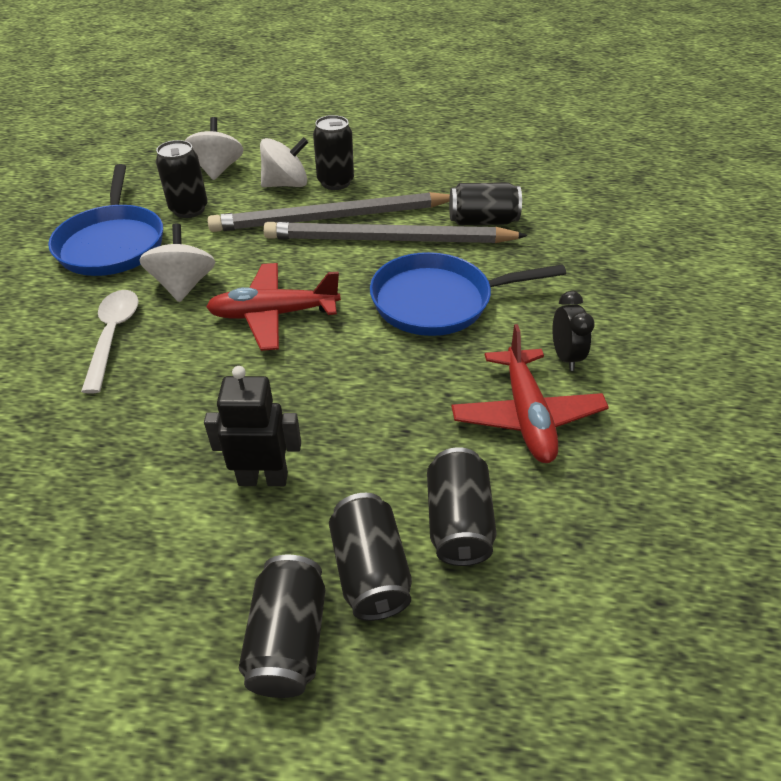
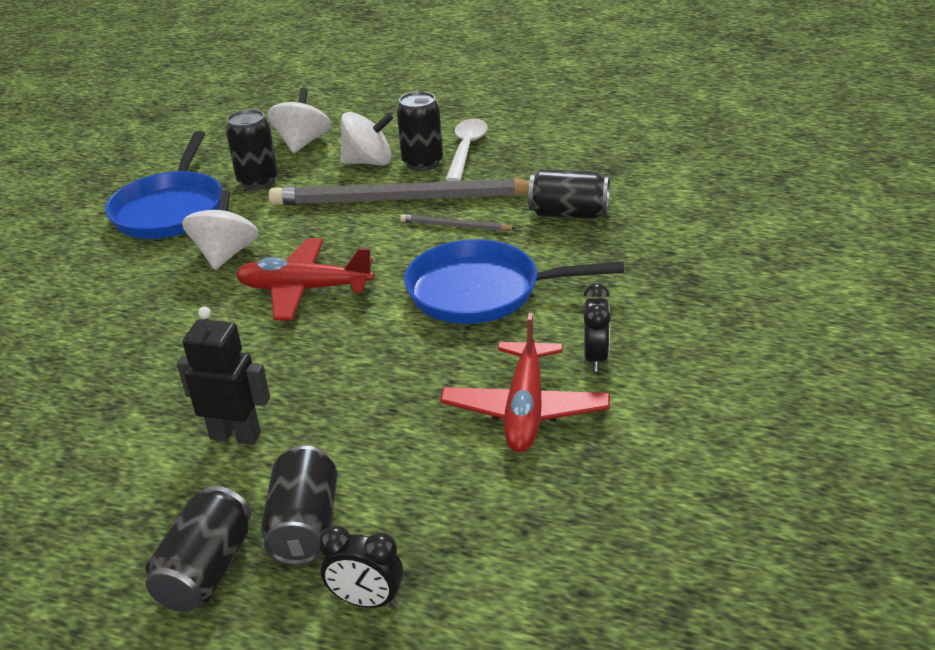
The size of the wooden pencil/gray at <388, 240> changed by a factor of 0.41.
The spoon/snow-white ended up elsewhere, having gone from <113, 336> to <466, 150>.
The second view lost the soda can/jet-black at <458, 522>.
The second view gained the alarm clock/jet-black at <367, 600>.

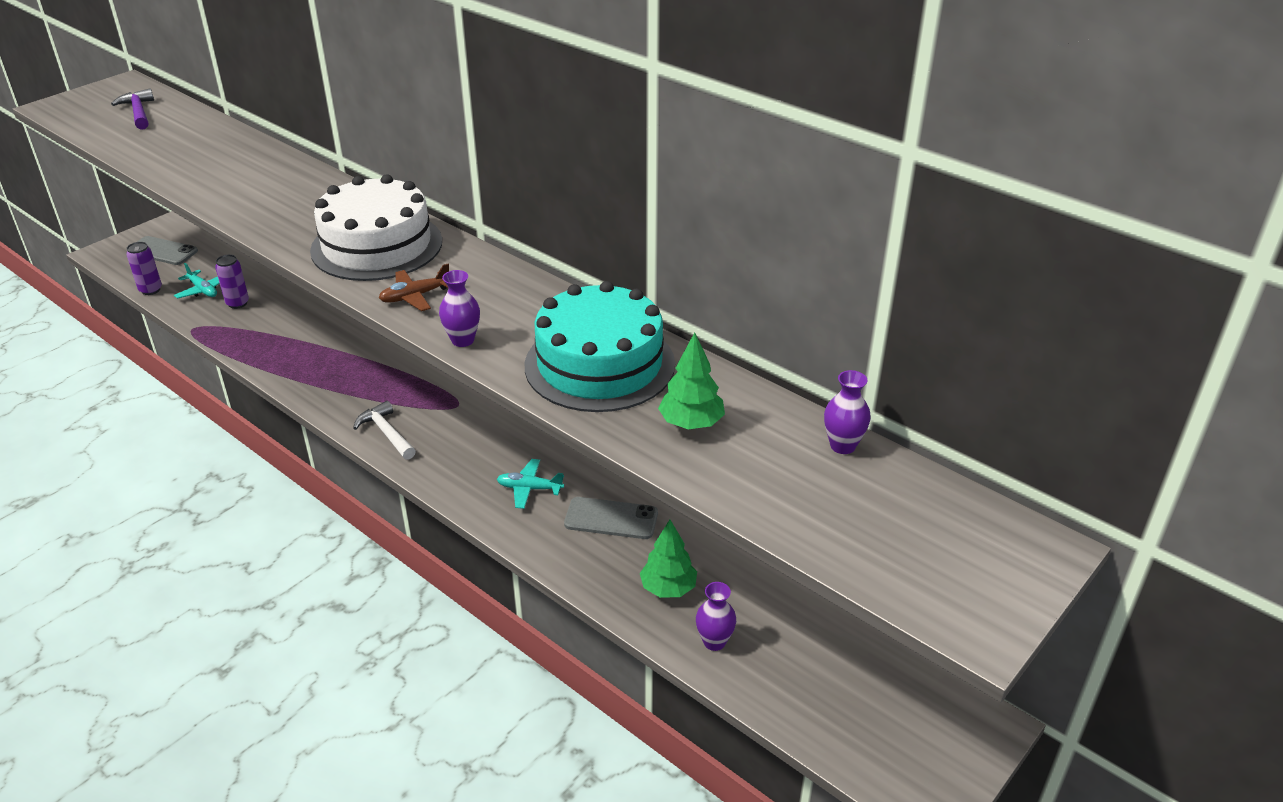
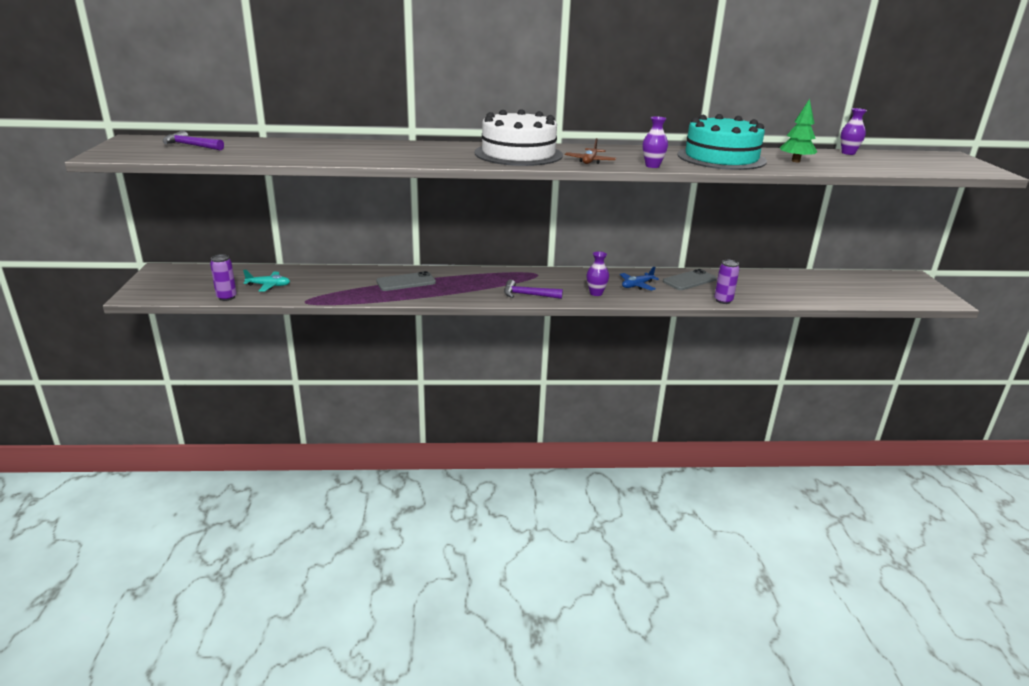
The phone/gray ended up elsewhere, having gone from <162, 251> to <406, 282>.
The soda can/purple ended up elsewhere, having gone from <237, 303> to <723, 300>.
What was the hammer/snow-white at <386, 433> turned into the hammer/purple at <528, 295>.
What was the plane/teal at <529, 488> turned into the plane/cobalt at <637, 285>.
The second view lost the tree/green at <668, 588>.
The tall vase/purple ended up elsewhere, having gone from <714, 642> to <596, 293>.

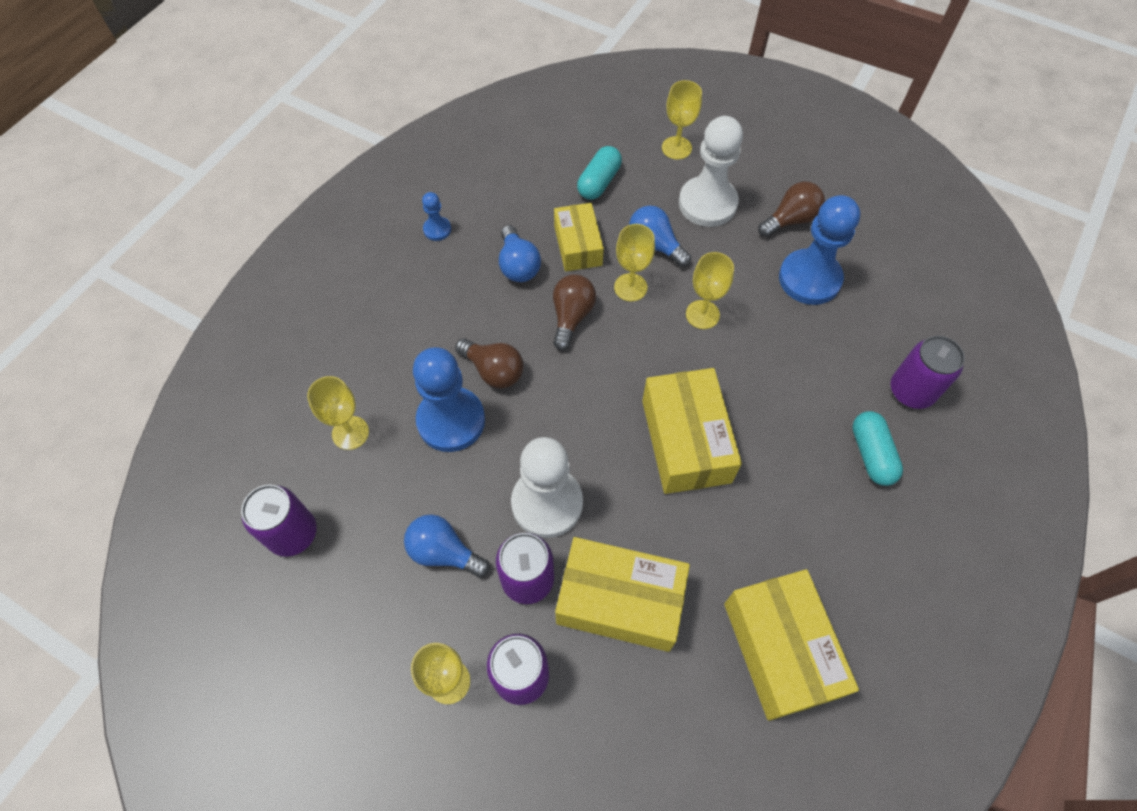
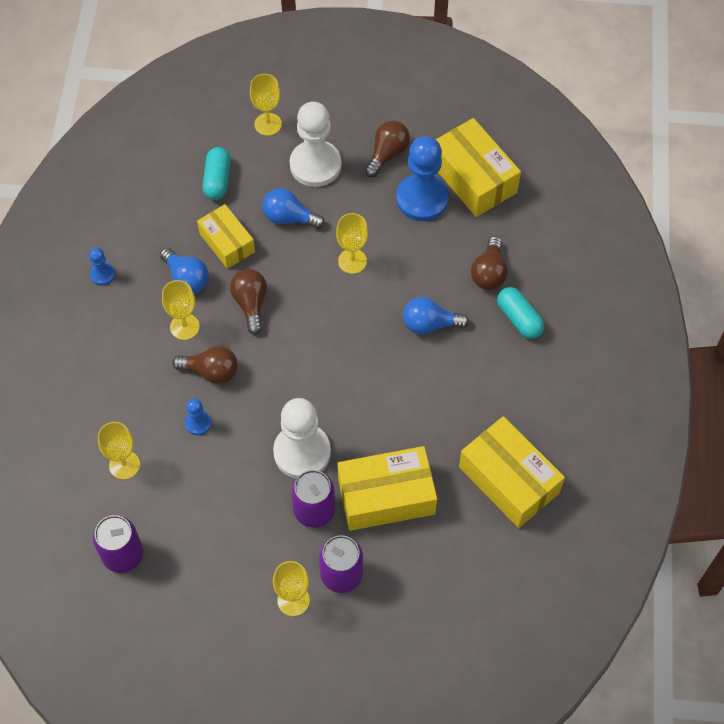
The chalice/golden ended up elsewhere, having gone from <630, 287> to <184, 326>.
The second view lost the soda can/purple at <911, 391>.
The size of the pawn/cobalt at <451, 421> changed by a factor of 0.46.
The parcel/golden ended up elsewhere, having gone from <685, 441> to <473, 178>.
The light bulb/cobalt ended up elsewhere, having gone from <444, 552> to <429, 324>.
The second view gained the light bulb/dark brown at <489, 273>.

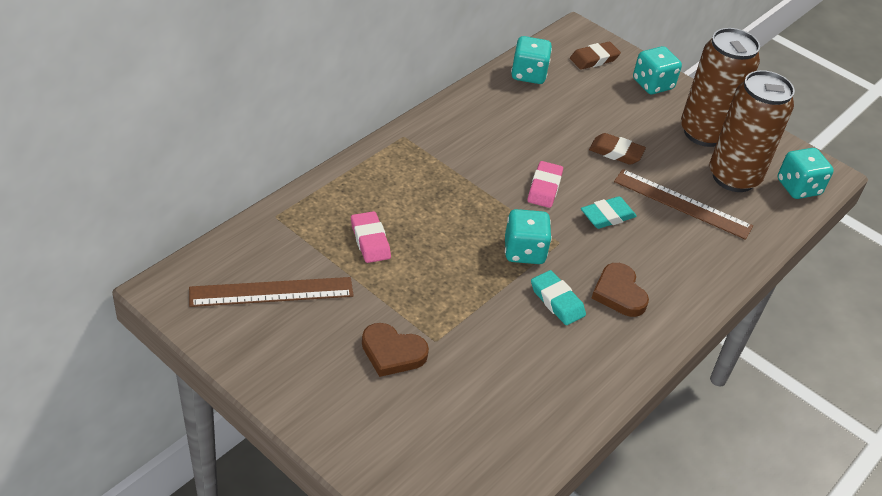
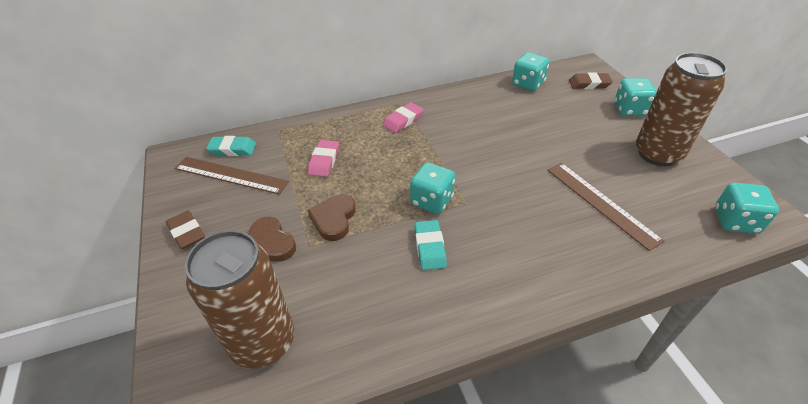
The soda can/dark brown ended up elsewhere, having gone from <733, 177> to <263, 342>.
The eraser/dark brown ended up elsewhere, having gone from <616, 152> to <187, 232>.
The eraser/rose-pink ended up elsewhere, having gone from <544, 188> to <403, 120>.
The eraser/teal ended up elsewhere, having gone from <607, 216> to <232, 149>.
The heart shape/dark brown ended up elsewhere, having gone from <619, 293> to <334, 219>.

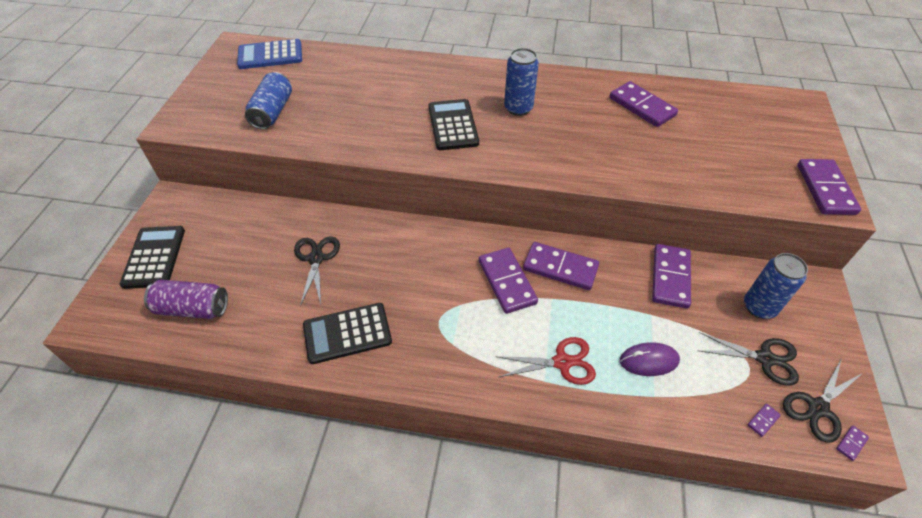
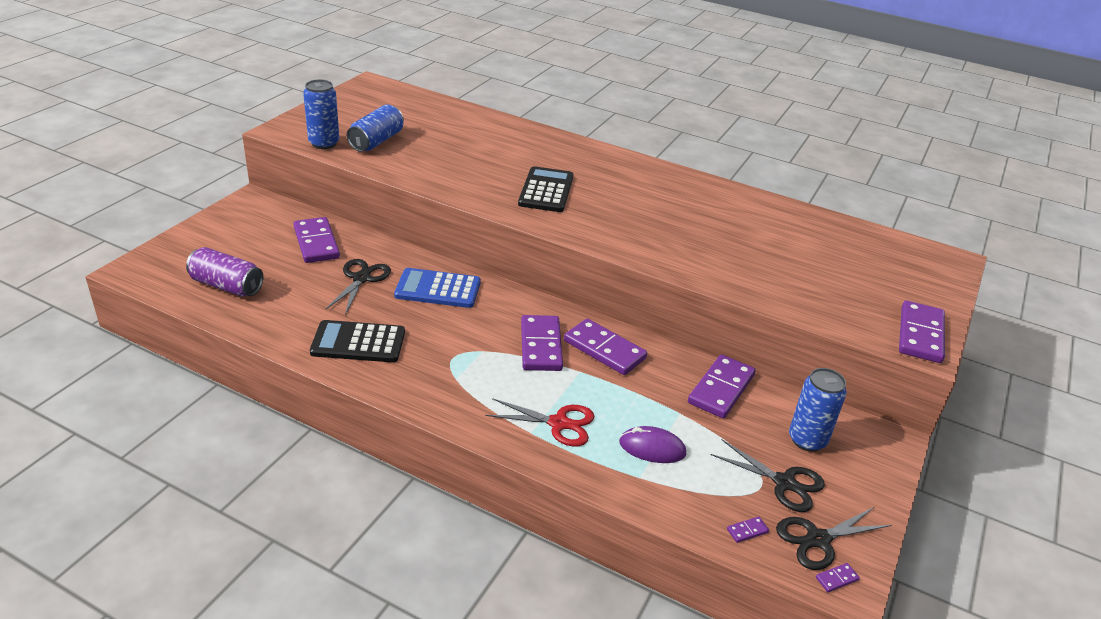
The pocket calculator/cobalt ended up elsewhere, having gone from <270, 55> to <438, 289>.
The soda can/cobalt ended up elsewhere, having gone from <518, 108> to <324, 143>.
The domino piece/purple ended up elsewhere, having gone from <642, 107> to <316, 243>.
The second view lost the pocket calculator/jet-black at <154, 257>.

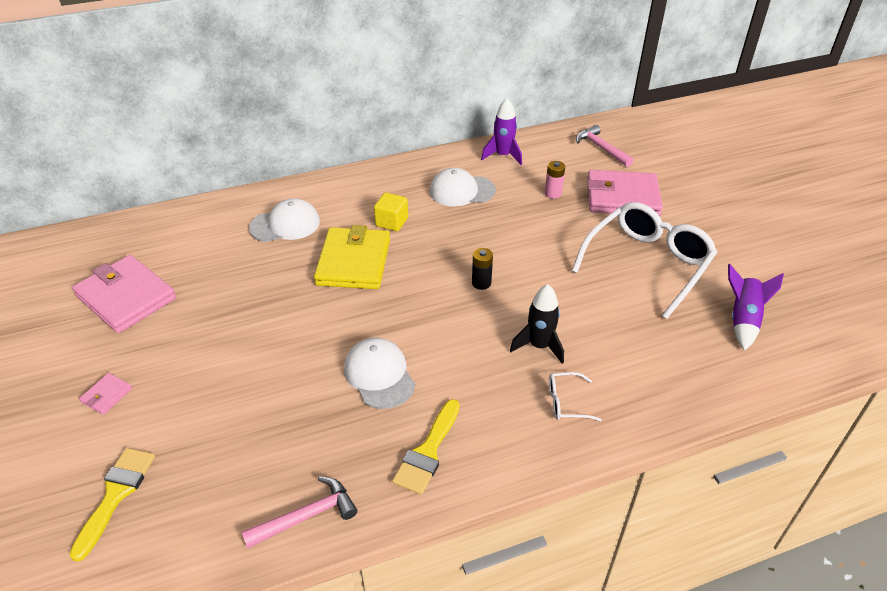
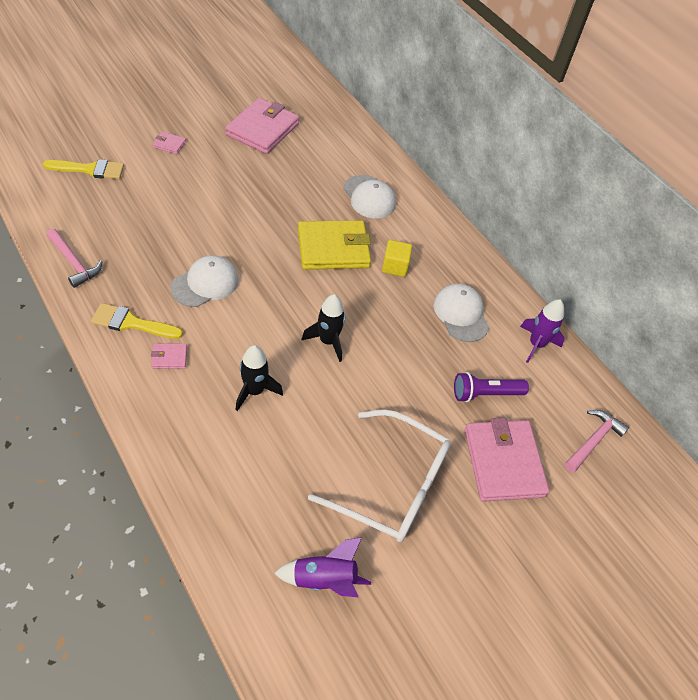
Where the AA battery/rose-pink stood at <553, 193>, the pocket torch/purple came to stand at <485, 394>.
Where the AA battery/jet-black stood at <481, 283>, the toy rocket/jet-black came to stand at <328, 341>.
The second view lost the glasses/snow-white at <566, 402>.
The second view gained the billfold/rose-pink at <169, 357>.

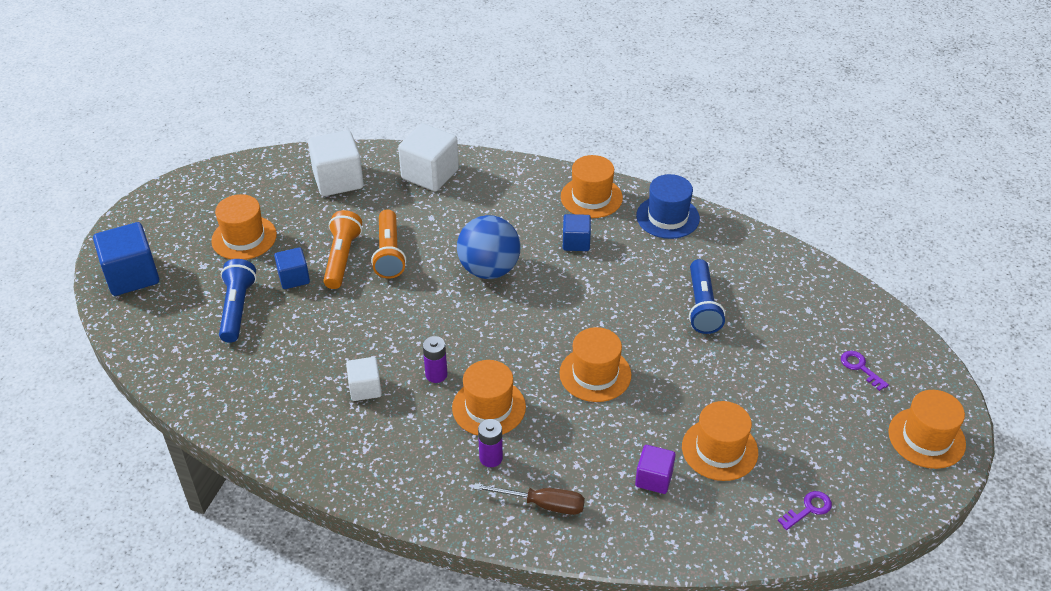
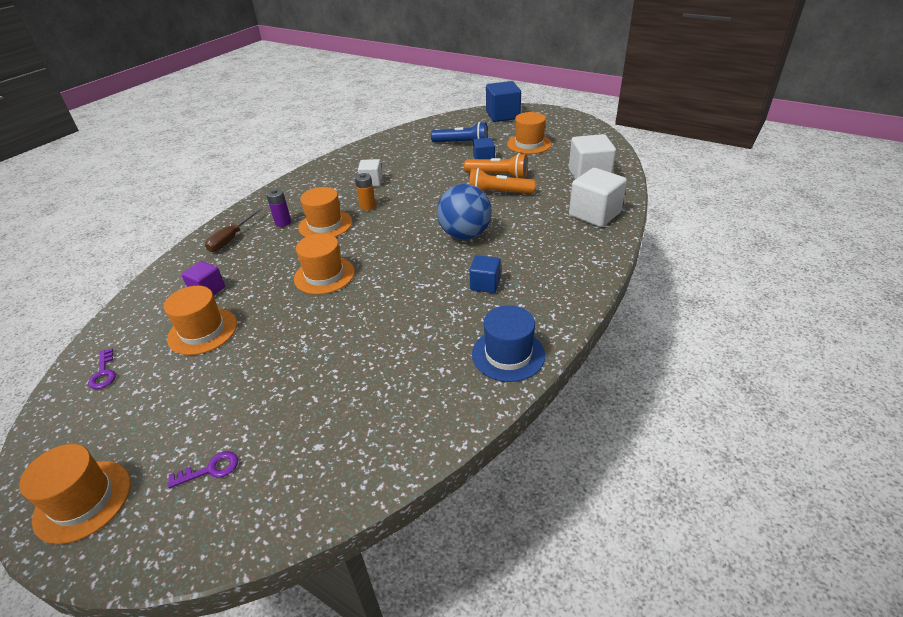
The second view lost the top hat/orange-coloured at <591, 197>.
The second view lost the pocket torch/cobalt at <702, 306>.
What was the AA battery/purple at <436, 374> turned into the AA battery/orange-coloured at <367, 206>.

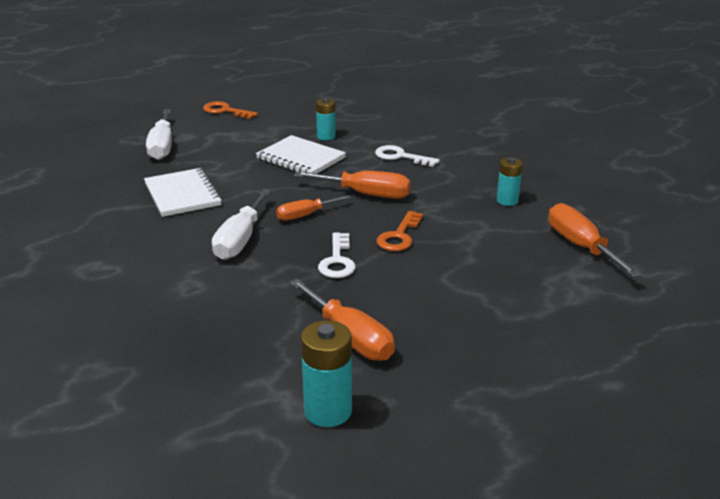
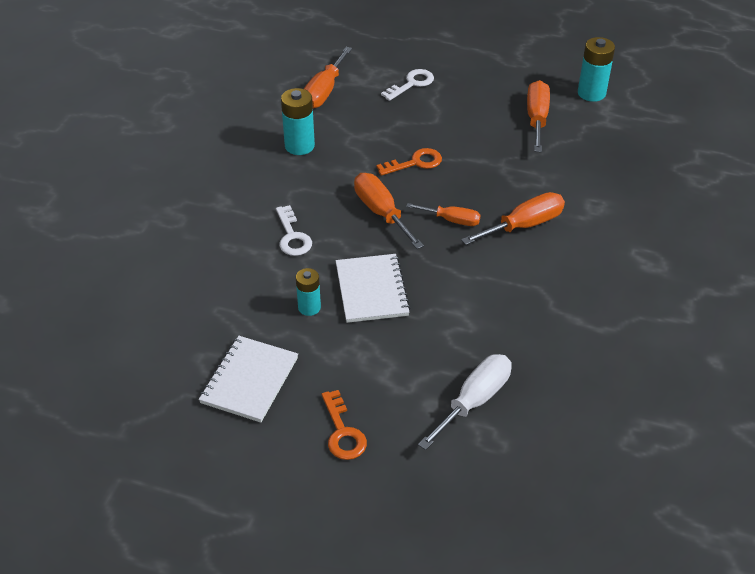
The size of the AA battery/teal at <507, 201> changed by a factor of 1.54.
The notebook/snow-white ended up elsewhere, having gone from <182, 194> to <249, 380>.
What was the flat screwdriver/snow-white at <240, 240> turned into the flat screwdriver/orange-coloured at <524, 225>.
The latchkey/snow-white ended up elsewhere, having gone from <337, 261> to <411, 84>.

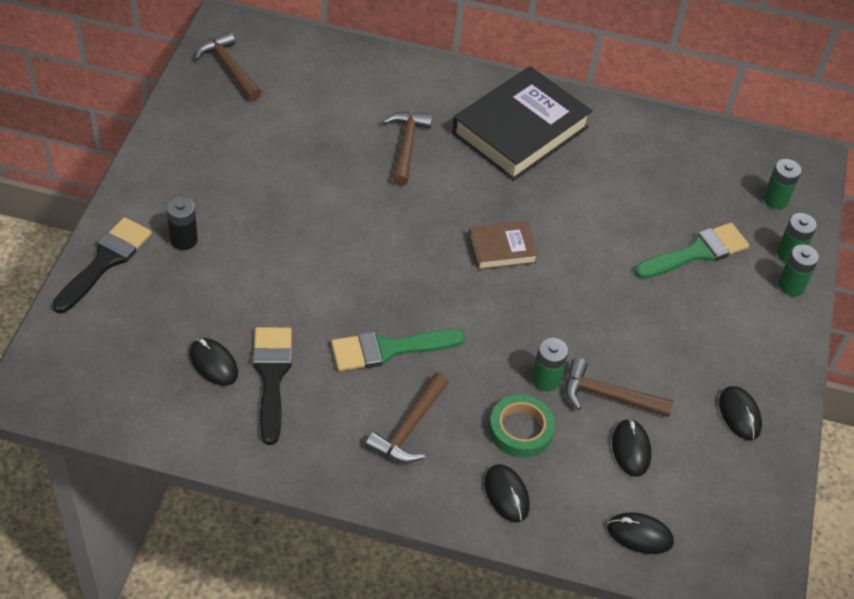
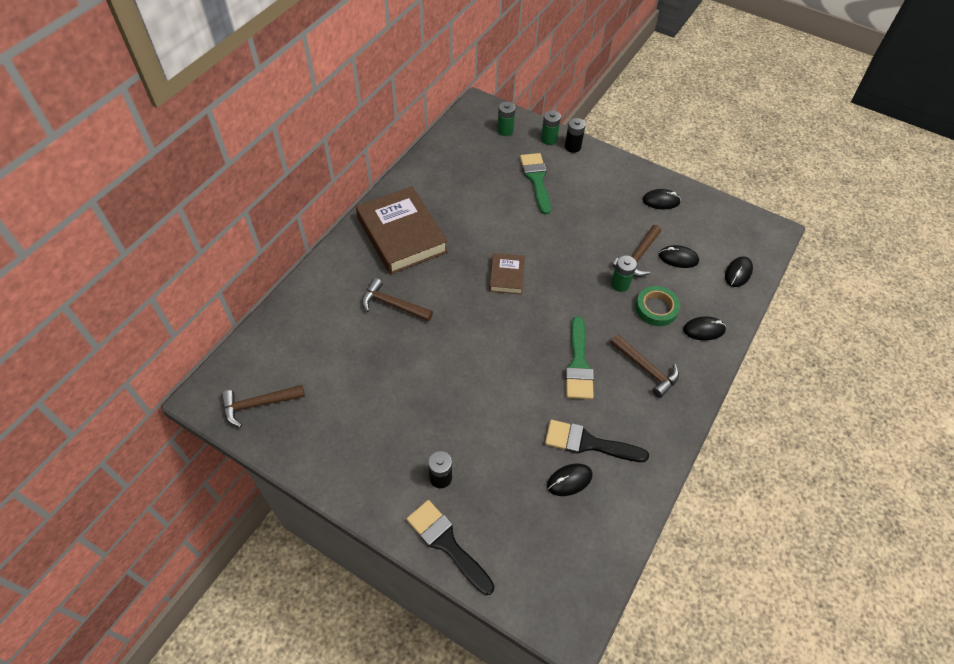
What was the hardback/jet-black at <520, 130> turned into the hardback/dark brown at <402, 235>.
What was the AA battery/green at <791, 286> turned into the AA battery/jet-black at <572, 147>.

